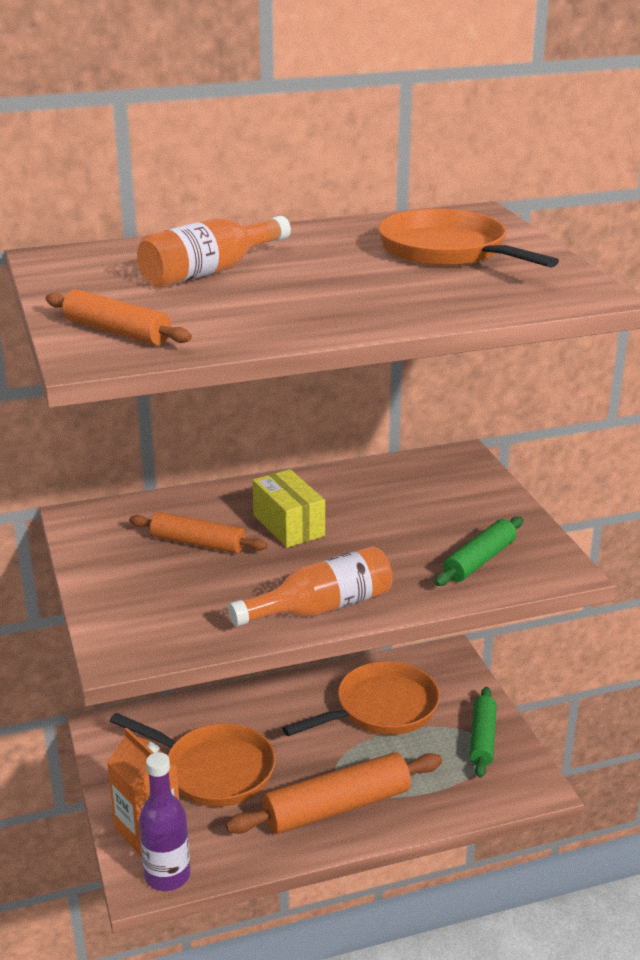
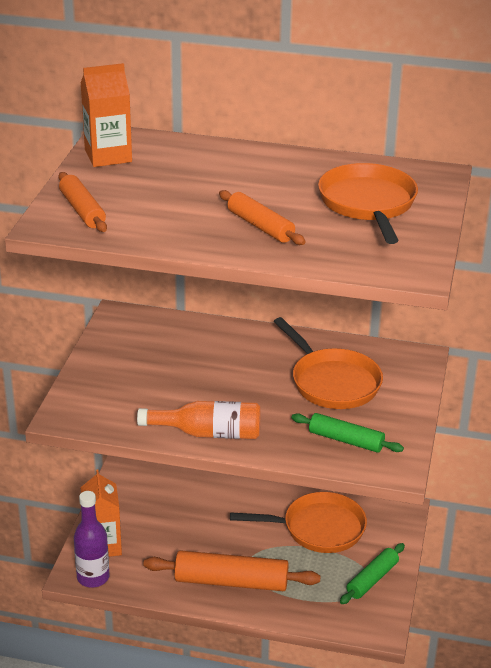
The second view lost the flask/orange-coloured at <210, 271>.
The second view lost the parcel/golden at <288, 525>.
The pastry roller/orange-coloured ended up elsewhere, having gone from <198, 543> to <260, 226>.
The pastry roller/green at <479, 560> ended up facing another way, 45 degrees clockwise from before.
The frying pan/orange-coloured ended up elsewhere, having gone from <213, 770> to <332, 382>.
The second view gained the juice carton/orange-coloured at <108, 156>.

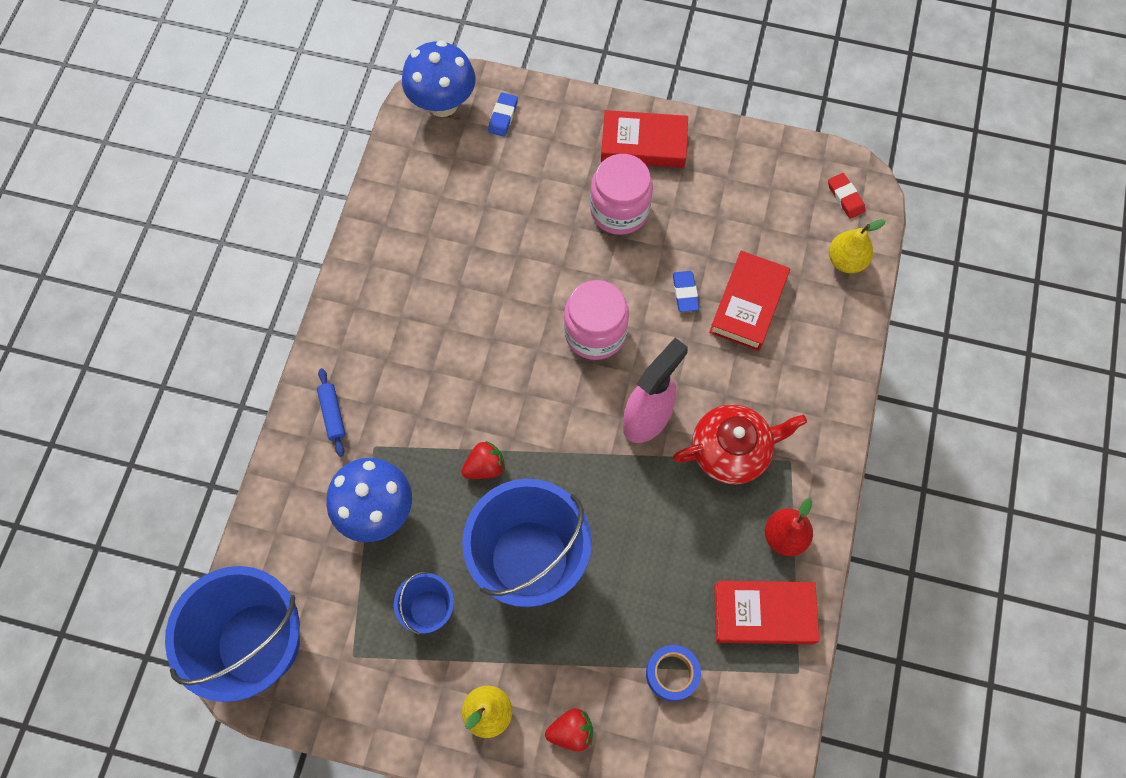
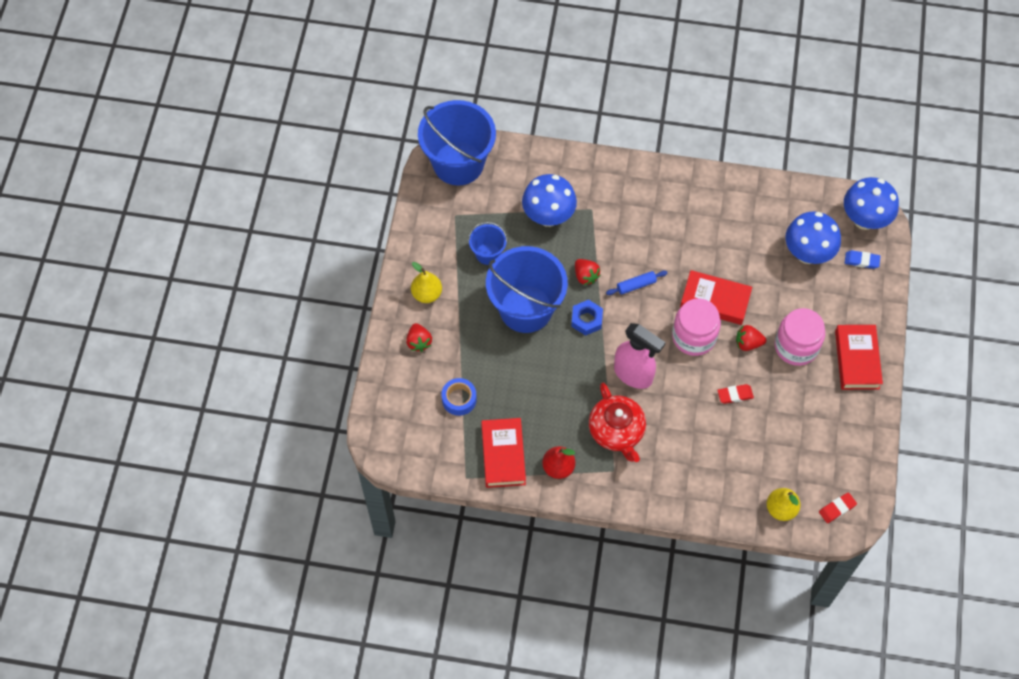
The hardback/crimson ended up elsewhere, having gone from <748, 304> to <715, 300>.
What was the eraser/cobalt at <685, 293> turned into the eraser/crimson at <735, 395>.
The pastry roller/cobalt ended up elsewhere, having gone from <332, 414> to <636, 285>.
The second view gained the fungus/cobalt at <807, 253>.
The second view gained the hexagon nut/cobalt at <586, 319>.
The second view gained the berry/crimson at <748, 343>.

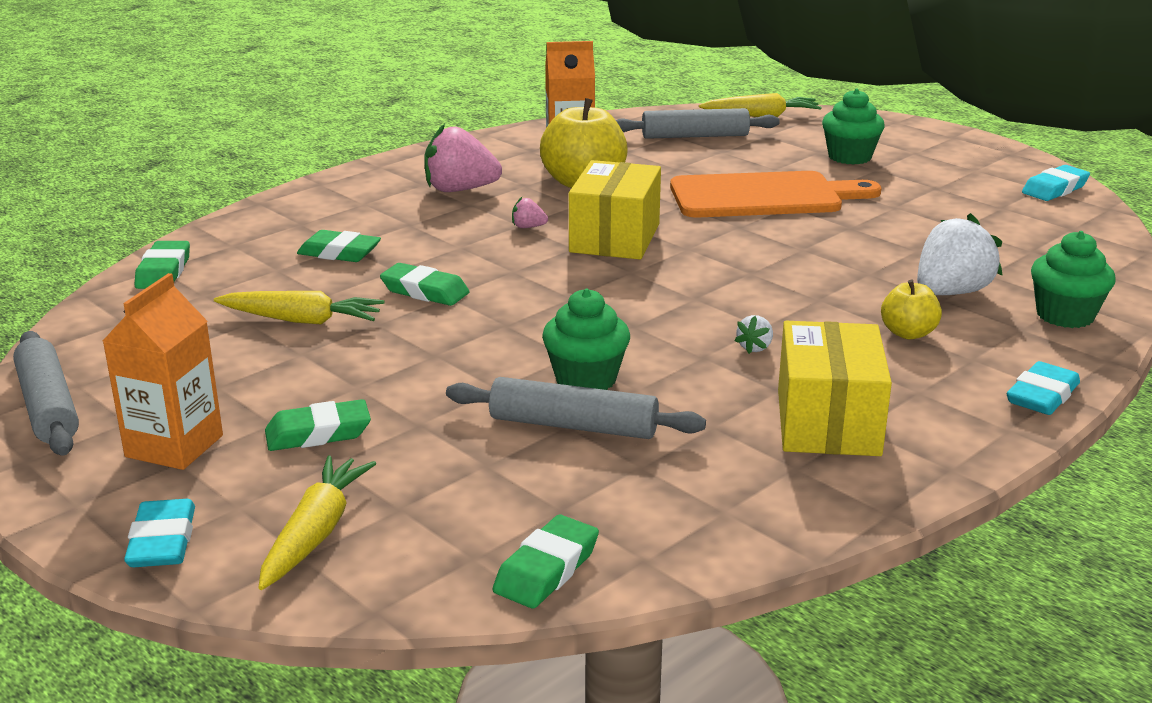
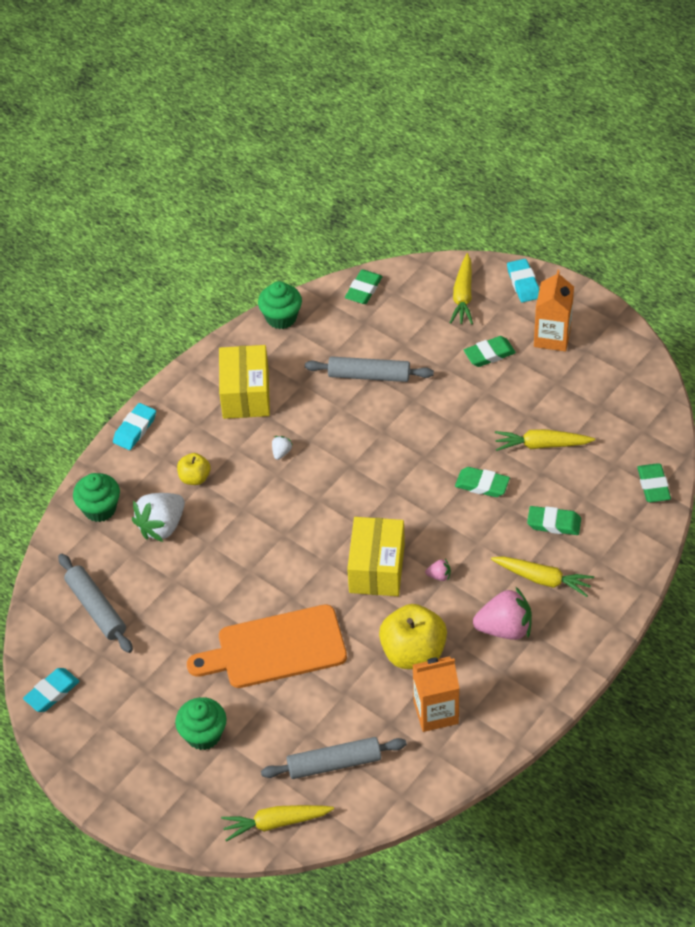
The cupcake/green ended up elsewhere, having gone from <586, 379> to <281, 317>.
The pastry roller/gray ended up elsewhere, having gone from <48, 406> to <96, 608>.
The second view gained the carrot/golden at <543, 579>.

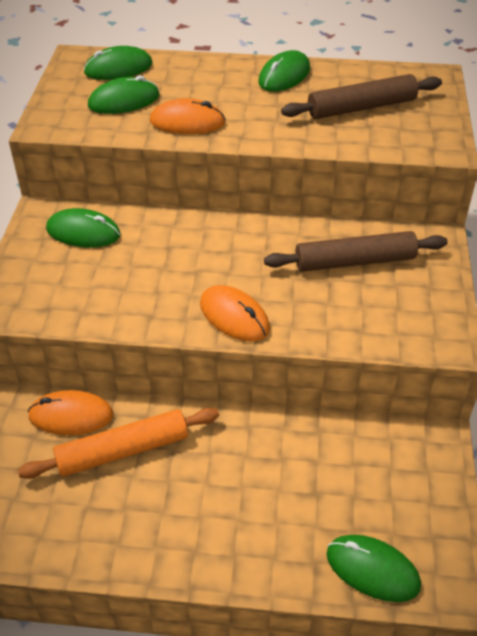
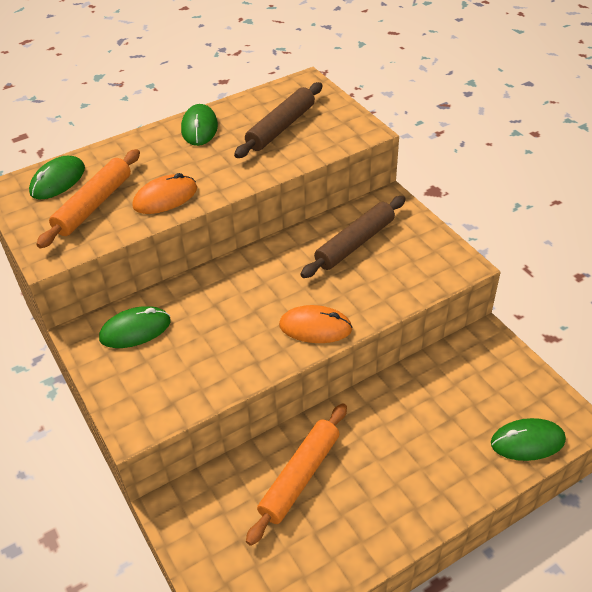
Where the mouse/green stood at <124, 101>, the pastry roller/orange-coloured came to stand at <94, 205>.
The second view lost the mouse/orange-coloured at <71, 415>.

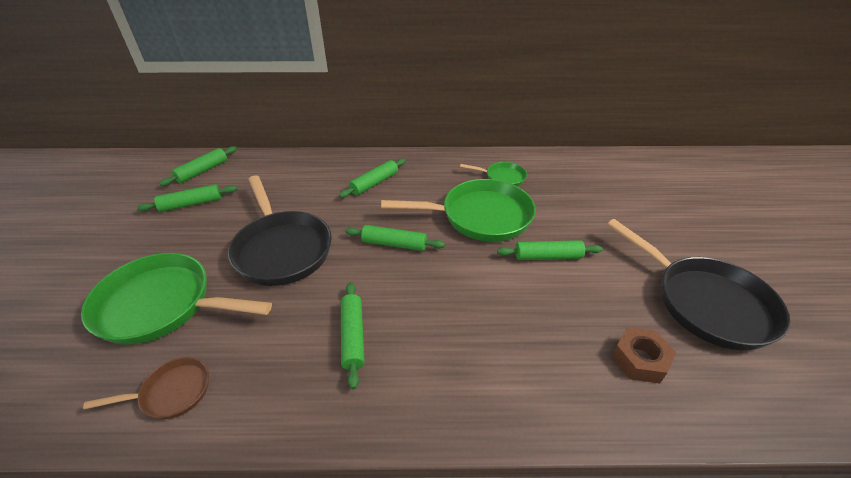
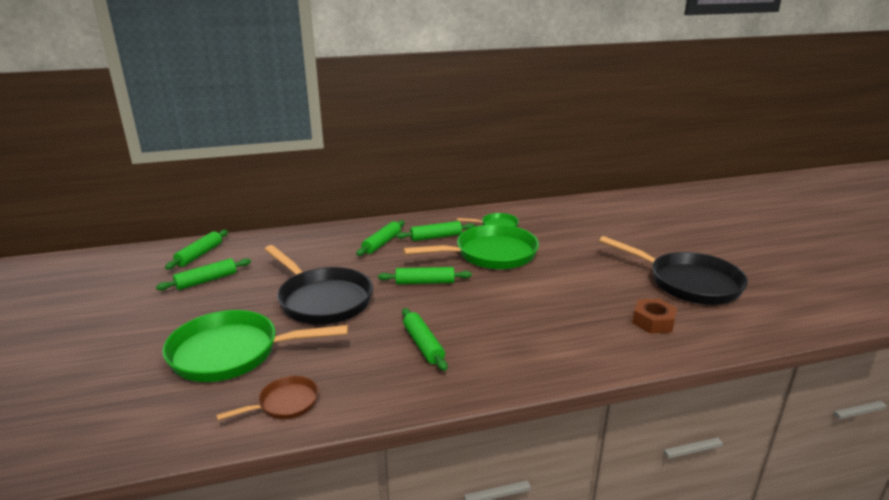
The pastry roller/green ended up elsewhere, having gone from <547, 256> to <436, 237>.

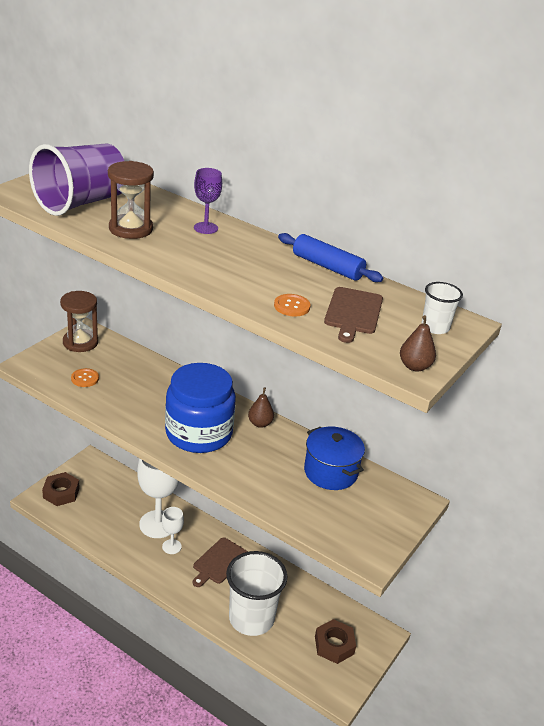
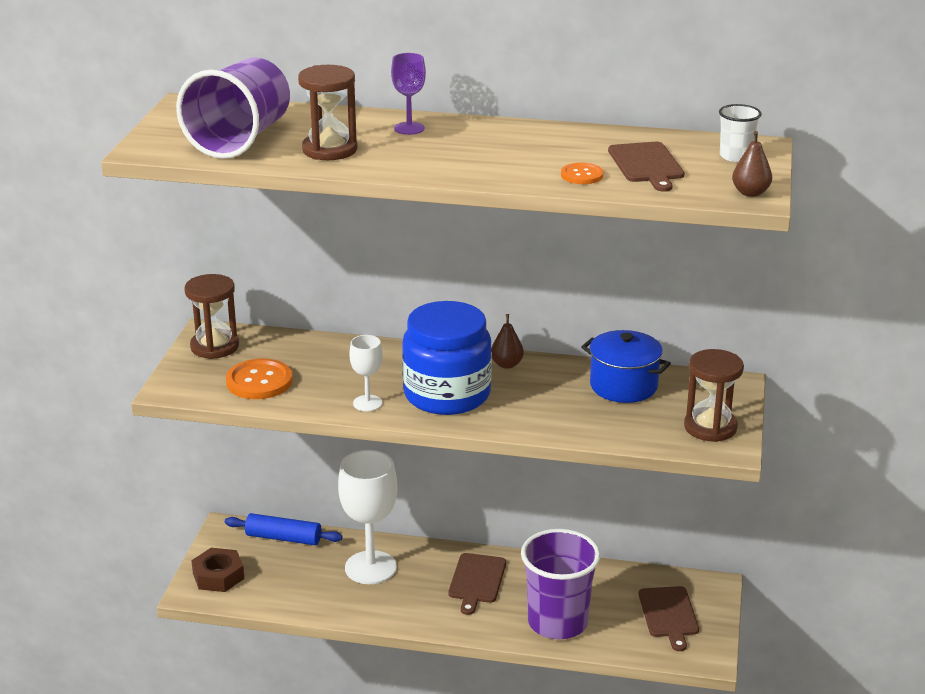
The pastry roller/cobalt ended up elsewhere, having gone from <327, 267> to <283, 538>.
The size of the sewing button/orange-coloured at <85, 378> changed by a factor of 1.77.
The chalice/snow-white ended up elsewhere, having gone from <171, 546> to <367, 403>.
What was the beaker/snow-white at <251, 618> turned into the beaker/purple at <557, 622>.
Where the hexagon nut/dark brown stood at <334, 645>, the bread board/dark brown came to stand at <669, 614>.
The second view gained the sand timer/dark brown at <710, 427>.

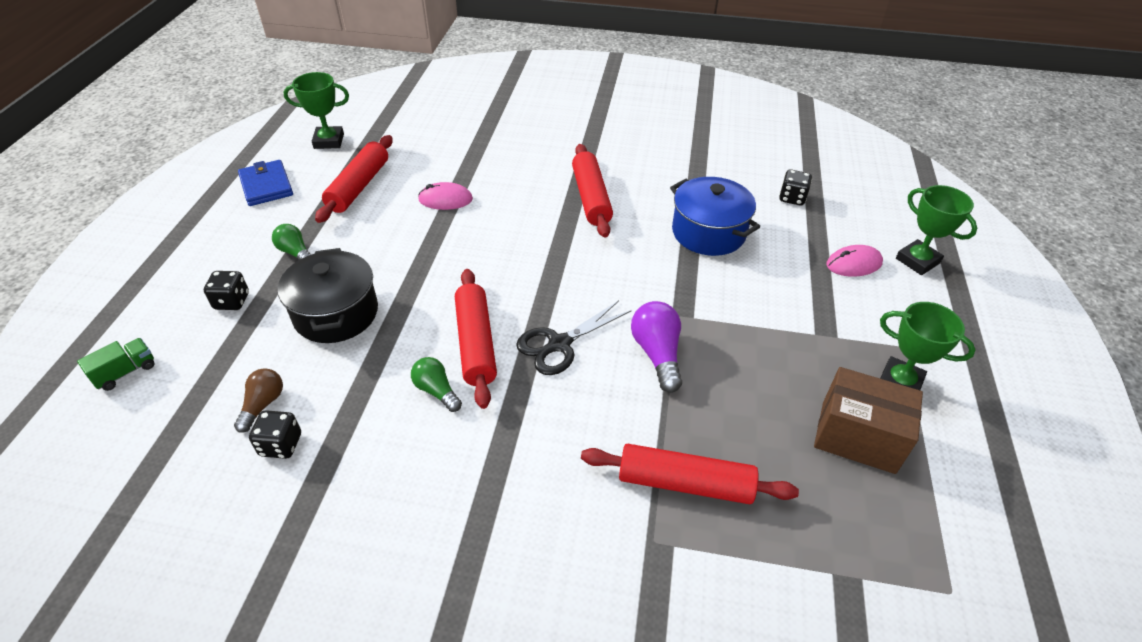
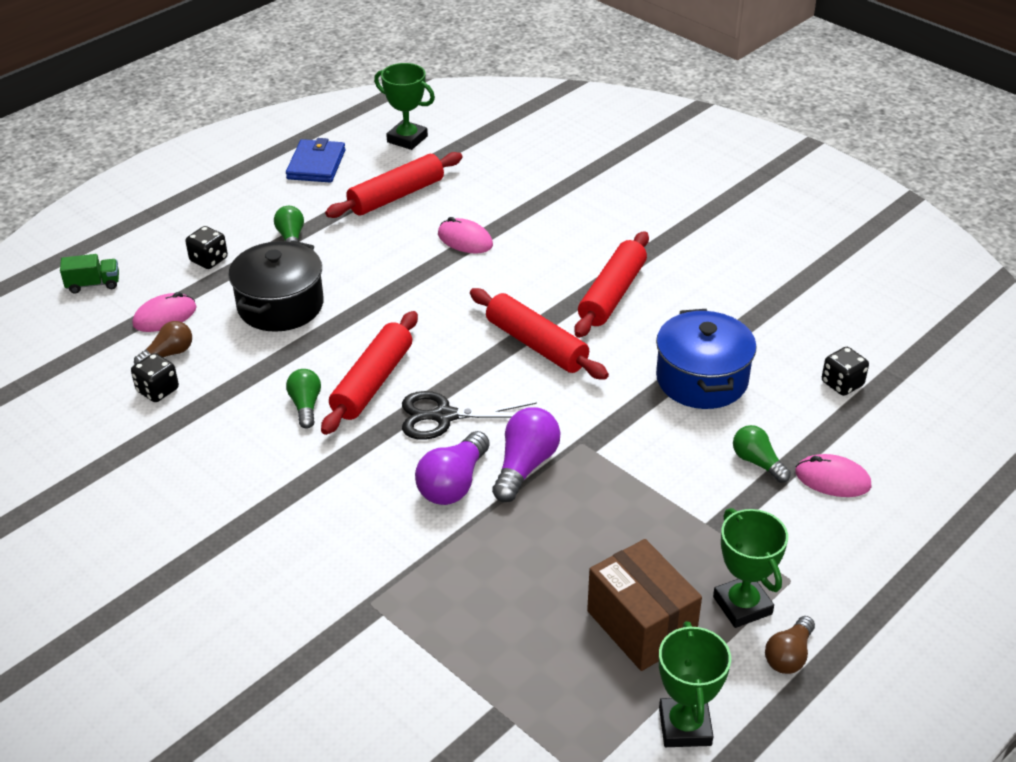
The trophy/green ended up elsewhere, having gone from <917, 261> to <685, 726>.
The pastry roller/crimson ended up elsewhere, having gone from <685, 483> to <536, 345>.
The second view gained the mouse/rose-pink at <165, 316>.
The second view gained the light bulb/green at <757, 462>.
The second view gained the light bulb/purple at <453, 484>.
The second view gained the light bulb/dark brown at <789, 656>.

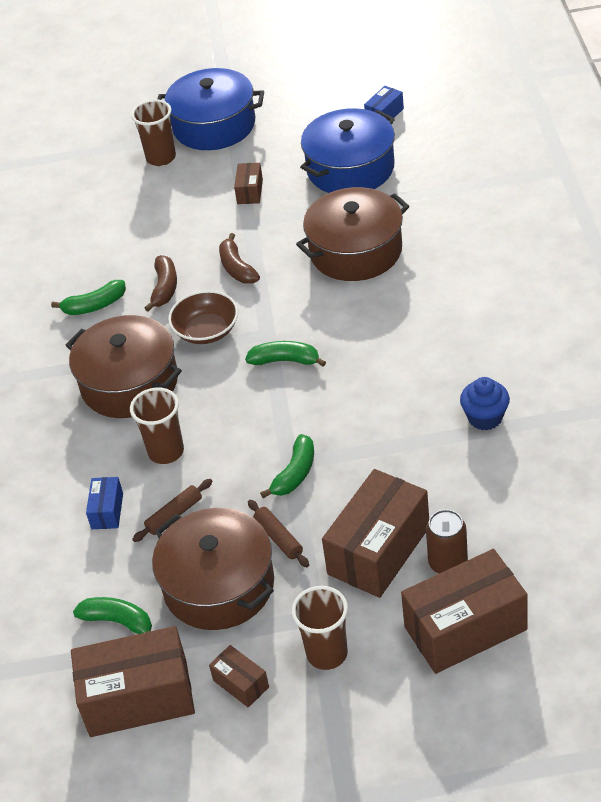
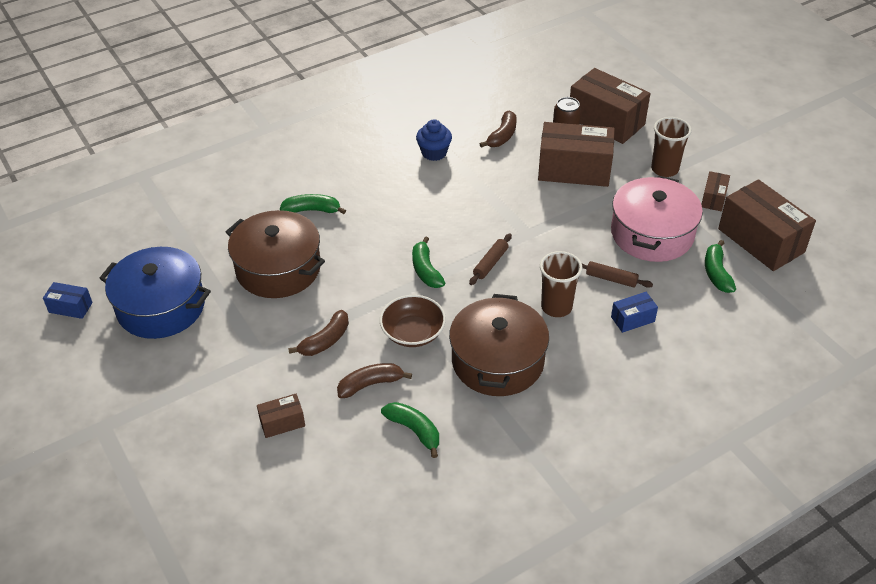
The second view lost the stockpot/cobalt at <214, 125>.
The second view lost the beaker/dark brown at <161, 158>.
The parcel/dark brown ended up elsewhere, having gone from <250, 191> to <282, 422>.
The toy banana/green ended up elsewhere, having gone from <295, 474> to <312, 210>.
The pastry roller/dark brown ended up elsewhere, having gone from <278, 538> to <490, 263>.
What was the stockpot/dark brown at <219, 585> turned into the stockpot/rose-pink at <652, 234>.
The second view gained the toy banana/dark brown at <502, 136>.

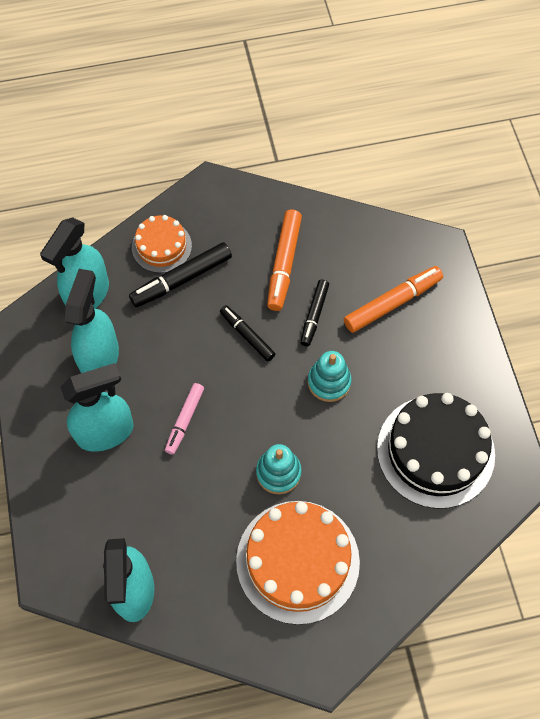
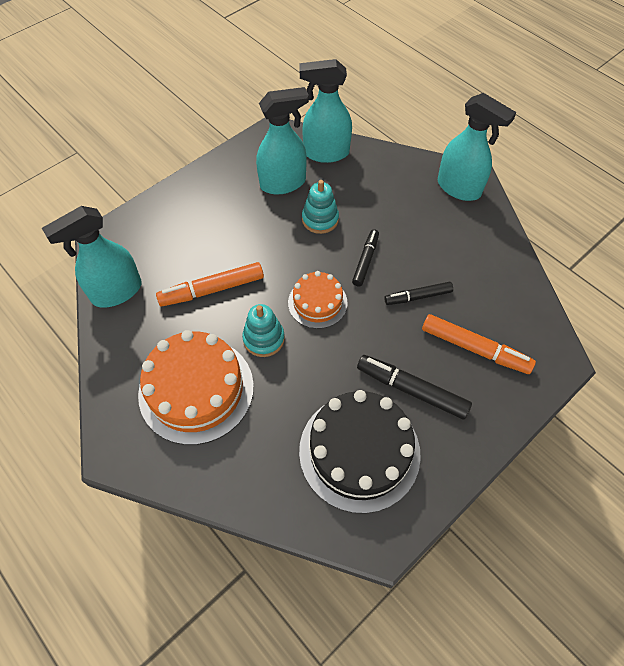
The marker/orange-coloured ended up elsewhere, having gone from <284, 264> to <212, 289>.
The cake/orange-coloured ended up elsewhere, having gone from <161, 246> to <317, 302>.
The marker/jet-black ended up elsewhere, having gone from <181, 279> to <411, 390>.
The ring stacker/teal ended up elsewhere, having gone from <329, 382> to <320, 219>.
The spray cleaner/teal ended up elsewhere, having gone from <106, 432> to <459, 188>.
The second view lost the marker/rose-pink at <184, 420>.

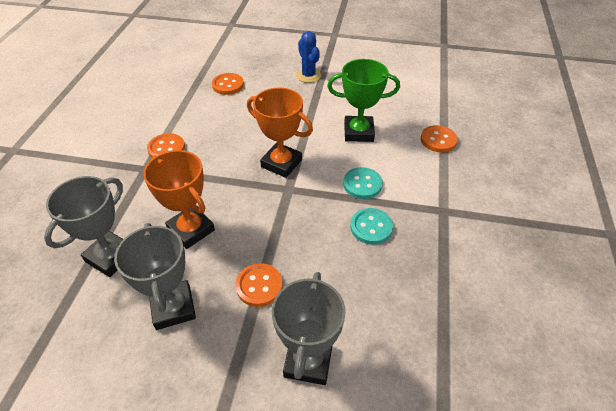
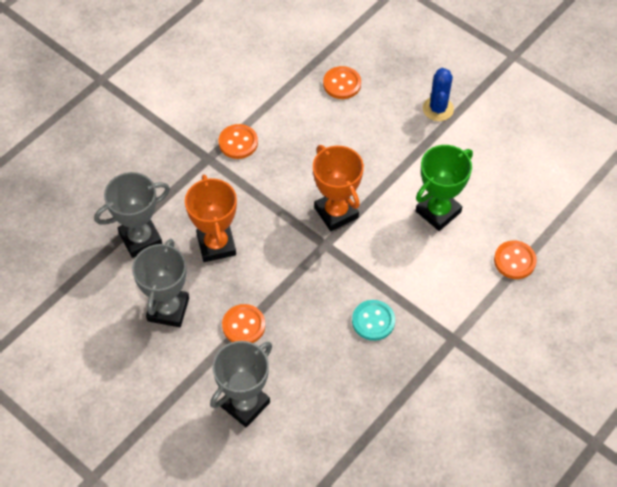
The trophy/green at <358, 132> ended up facing another way, 75 degrees counterclockwise from before.
The second view lost the sewing button/teal at <362, 184>.

